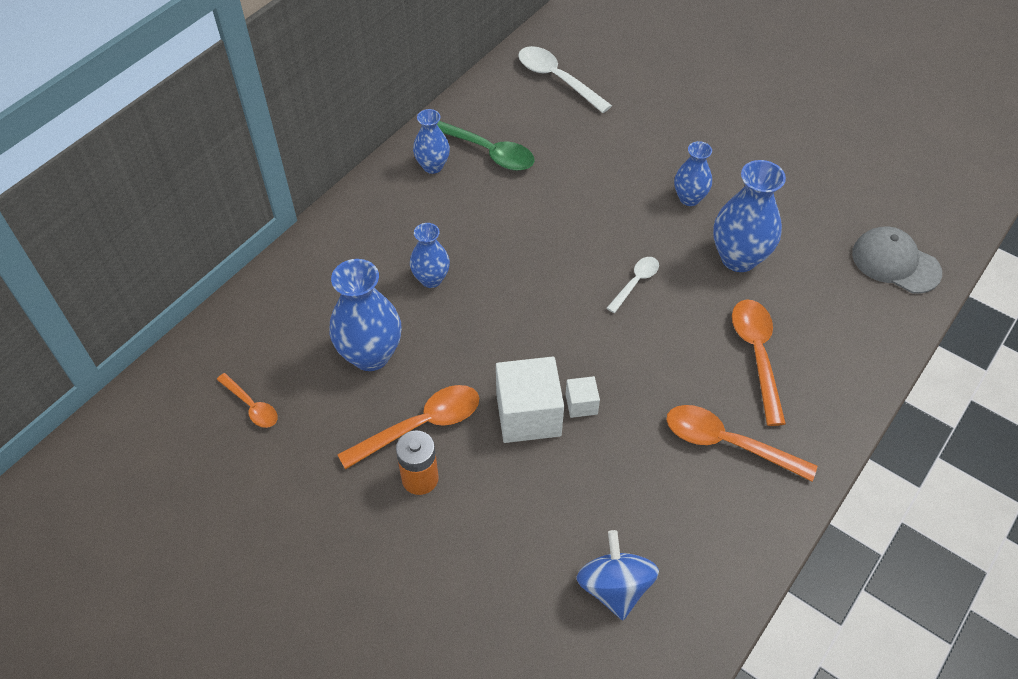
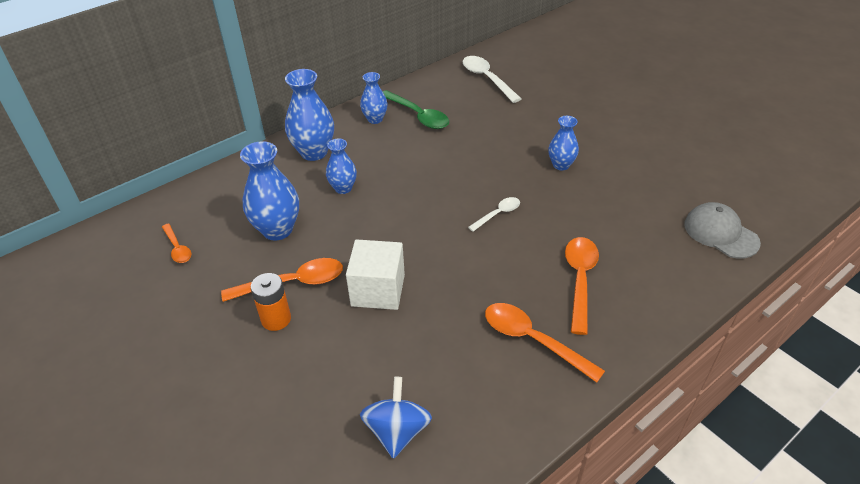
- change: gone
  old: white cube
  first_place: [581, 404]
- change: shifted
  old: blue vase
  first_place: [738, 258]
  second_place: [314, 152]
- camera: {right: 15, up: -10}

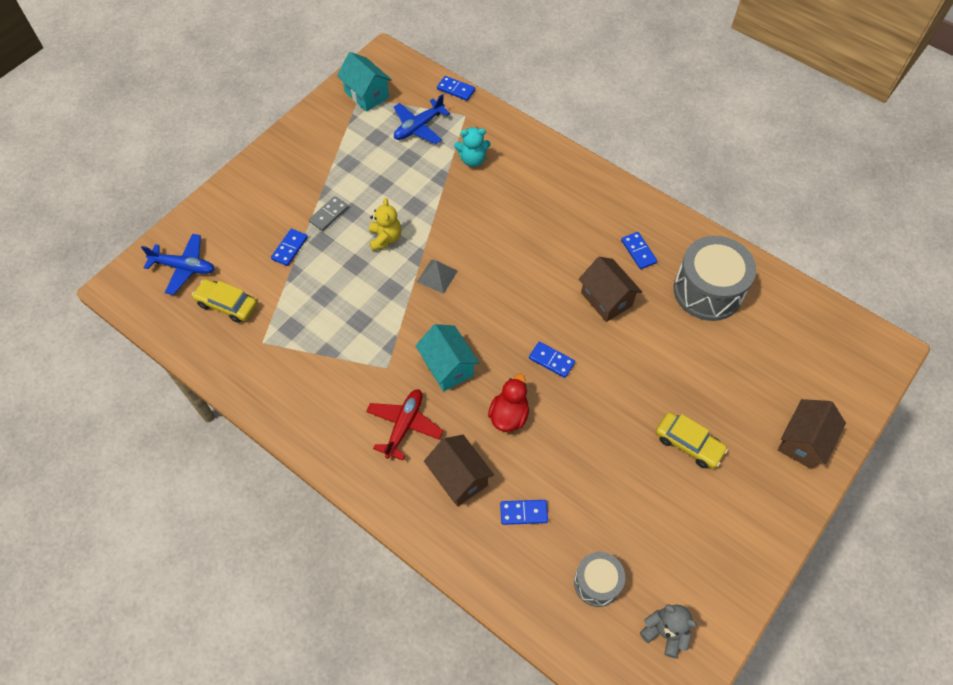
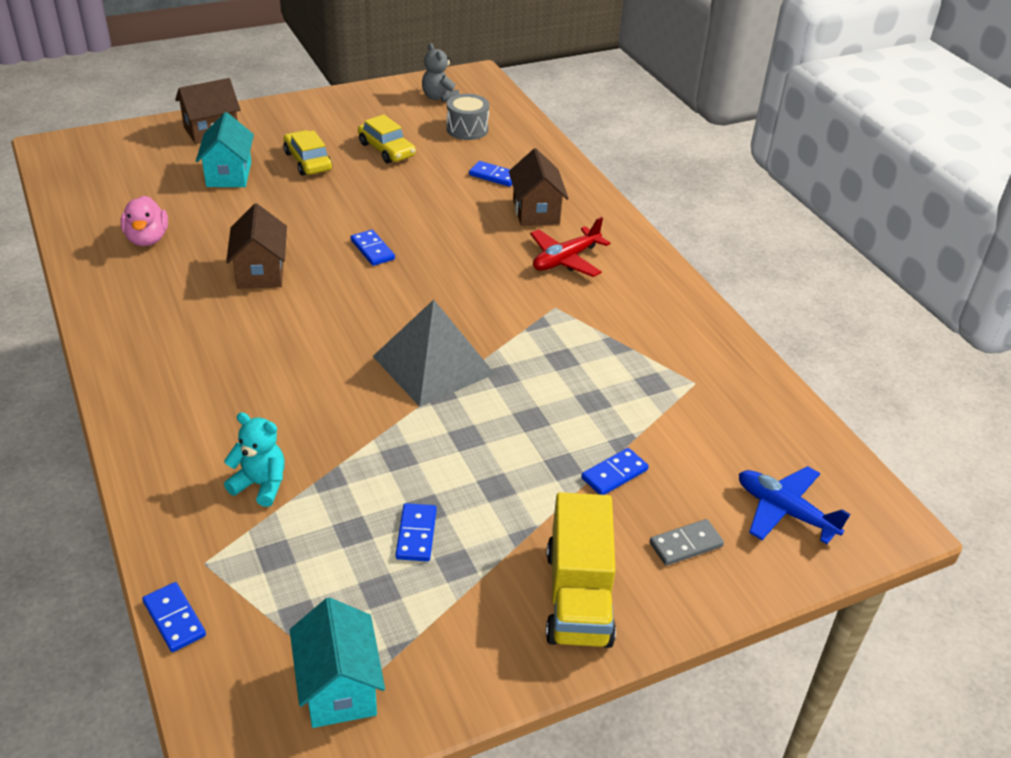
- change: shifted
  old: yellow car
  first_place: [227, 304]
  second_place: [386, 150]
- change: shifted
  old: grey domino
  first_place: [329, 215]
  second_place: [686, 545]
- change: gone
  old: yellow teddy bear
  first_place: [385, 238]
- change: gone
  old: blue plane
  first_place: [418, 127]
- change: shifted
  old: turquoise house
  first_place: [448, 367]
  second_place: [229, 174]
- change: scaled
  old: grey pyramid
  first_place: [437, 276]
  second_place: [433, 365]
  factor: 2.02
- change: gone
  old: red duck
  first_place: [509, 415]
- change: shifted
  old: blue domino
  first_place: [638, 251]
  second_place: [416, 534]
- change: swapped
  old: grey drum
  new: pink duck
  first_place: [708, 291]
  second_place: [147, 239]
- change: new
  new: yellow truck
  second_place: [578, 596]
- camera: {right: -155, up: -20}

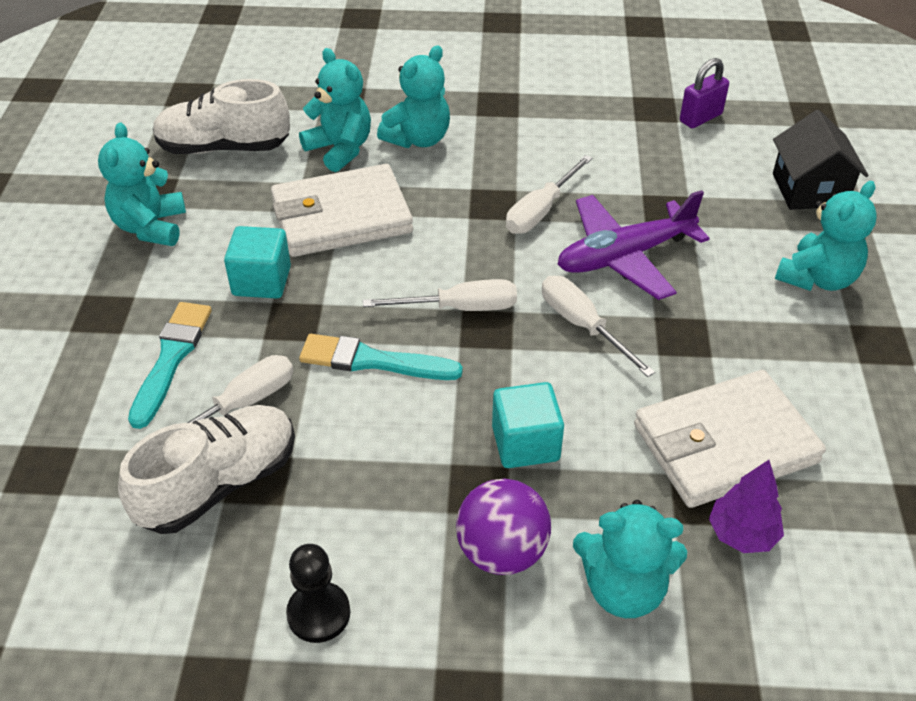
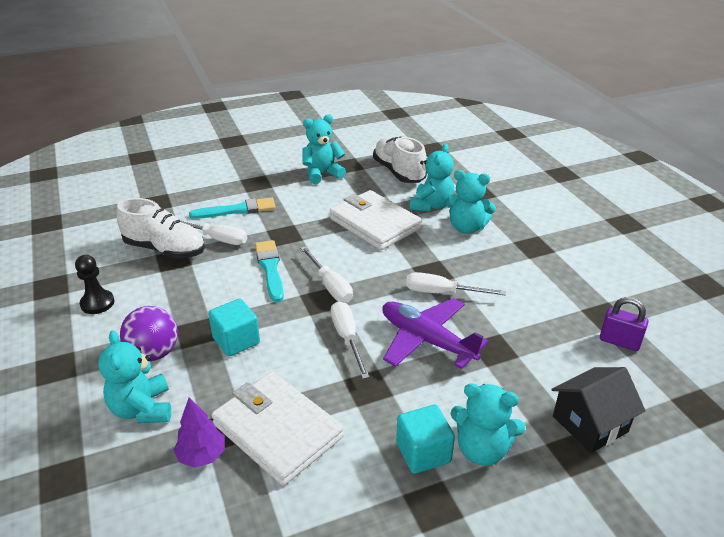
- change: shifted
  old: turquoise cube
  first_place: [261, 281]
  second_place: [423, 452]
- change: rotated
  old: white screwdriver
  first_place: [582, 325]
  second_place: [347, 338]
  degrees: -45
- camera: {right: 65, up: -10}

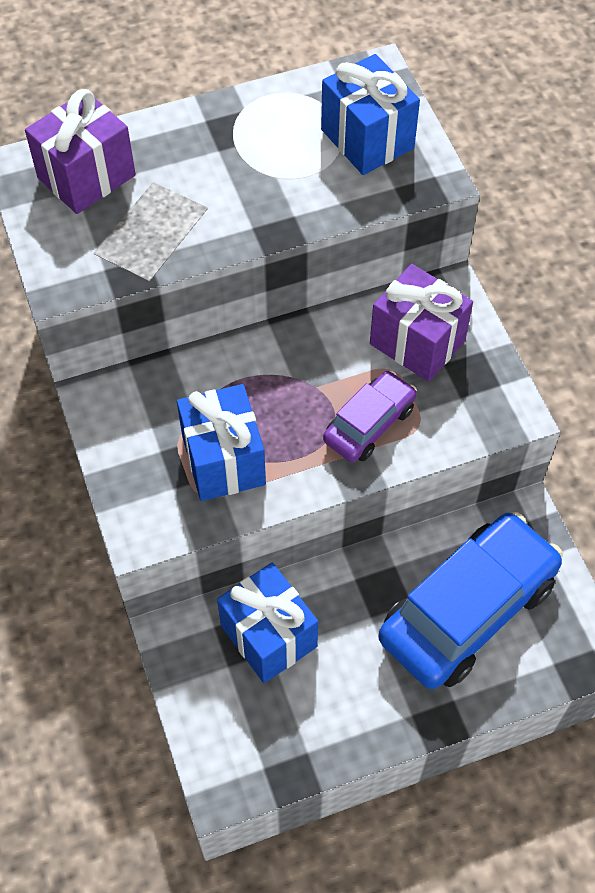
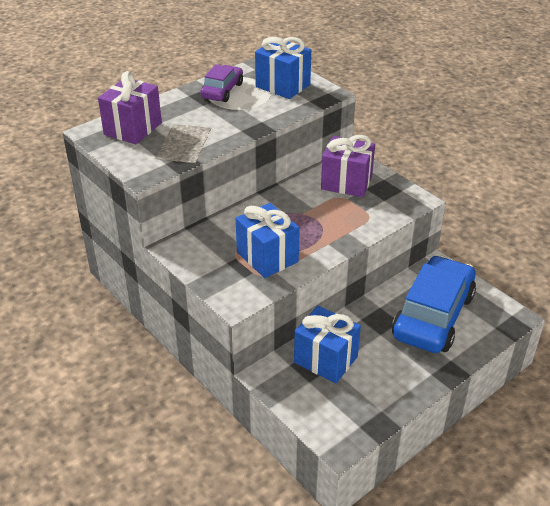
- change: shifted
  old: purple car
  first_place: [369, 424]
  second_place: [222, 91]
- camera: {right: -20, up: -20}

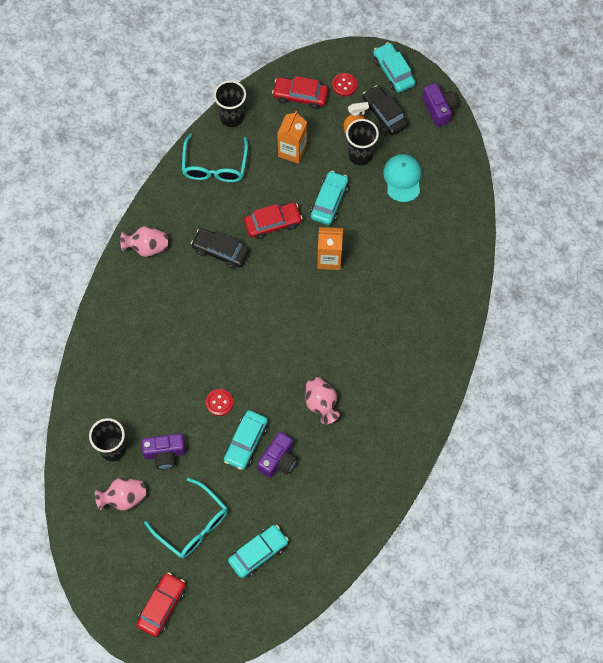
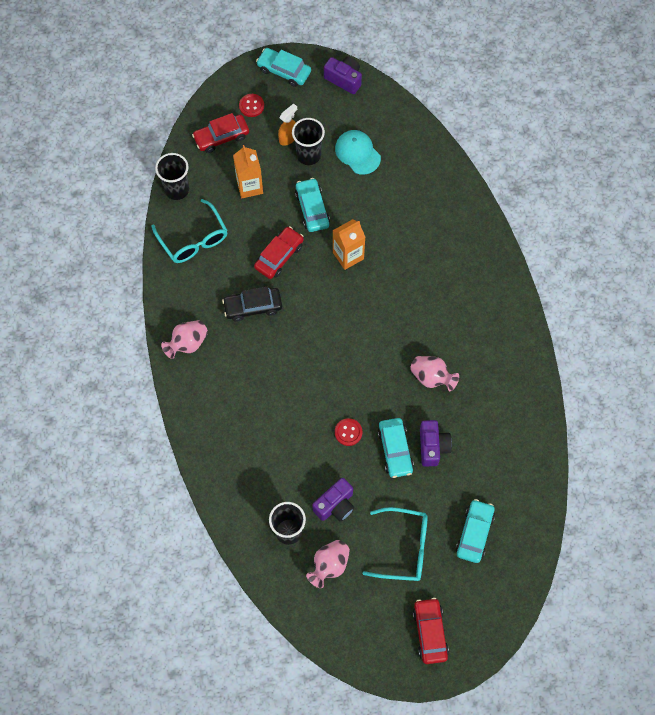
- change: gone
  old: black car
  first_place: [384, 114]
- camera: {right: -35, up: 0}

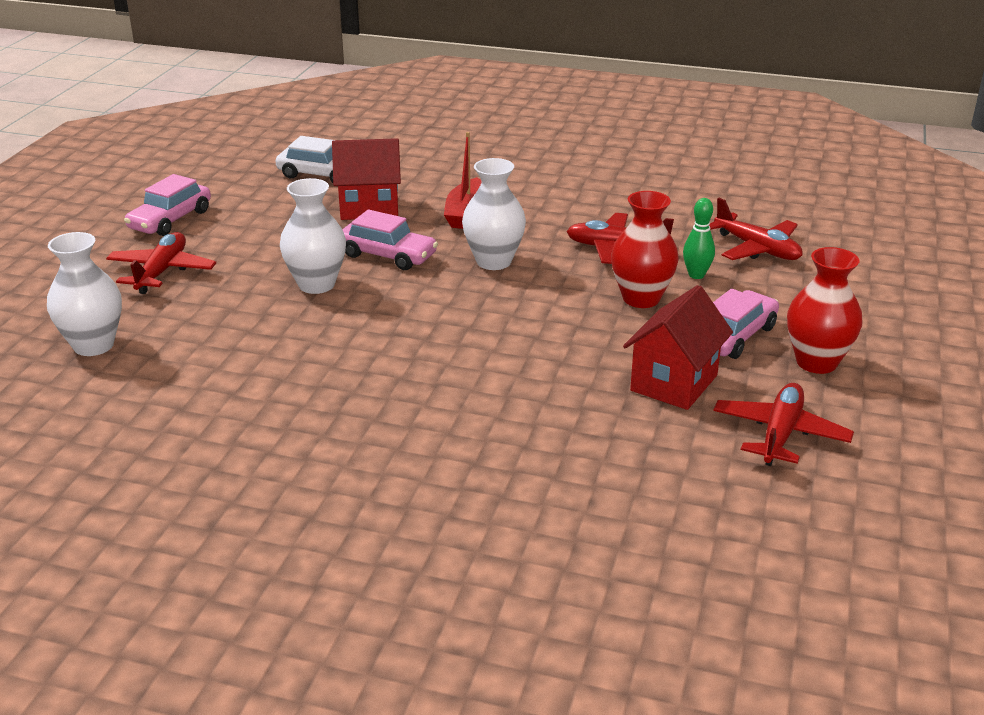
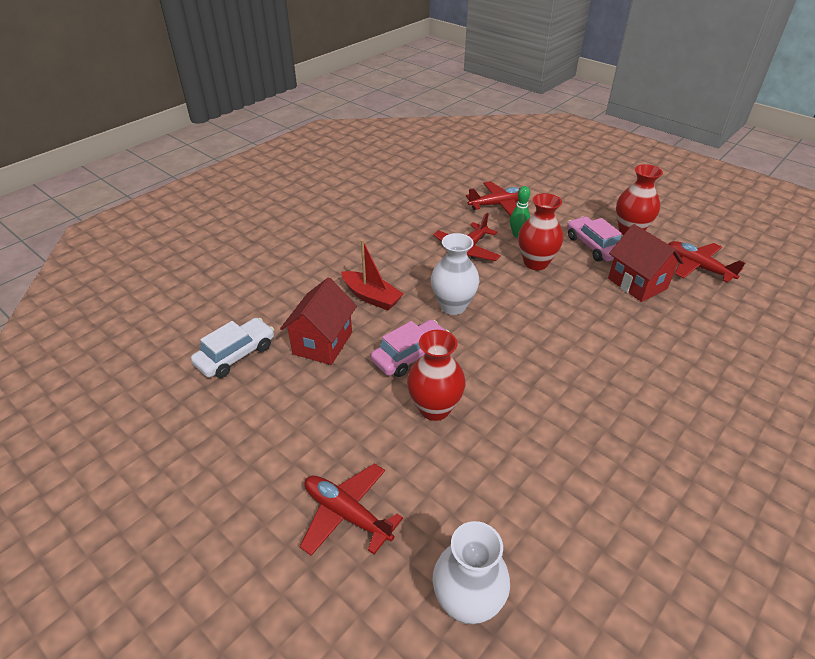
- change: gone
  old: pink car
  first_place: [170, 220]
- change: repainted
  old: white vase
  new: red vase
  first_place: [316, 284]
  second_place: [434, 408]
- camera: {right: -65, up: 10}

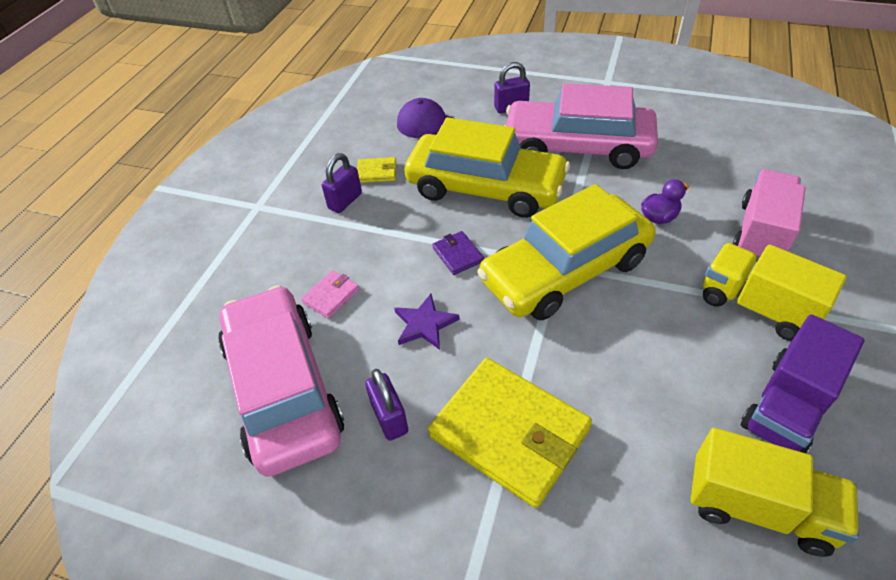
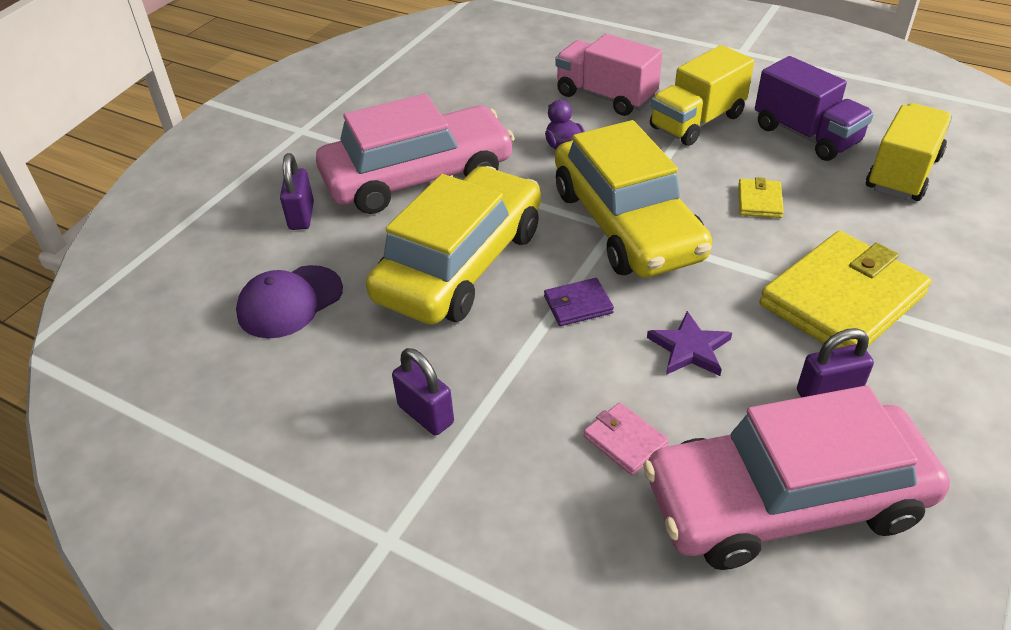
- change: shifted
  old: yellow wallet
  first_place: [377, 172]
  second_place: [759, 201]
- change: rotated
  old: pink car
  first_place: [577, 147]
  second_place: [418, 177]
  degrees: -135
- camera: {right: -80, up: -5}

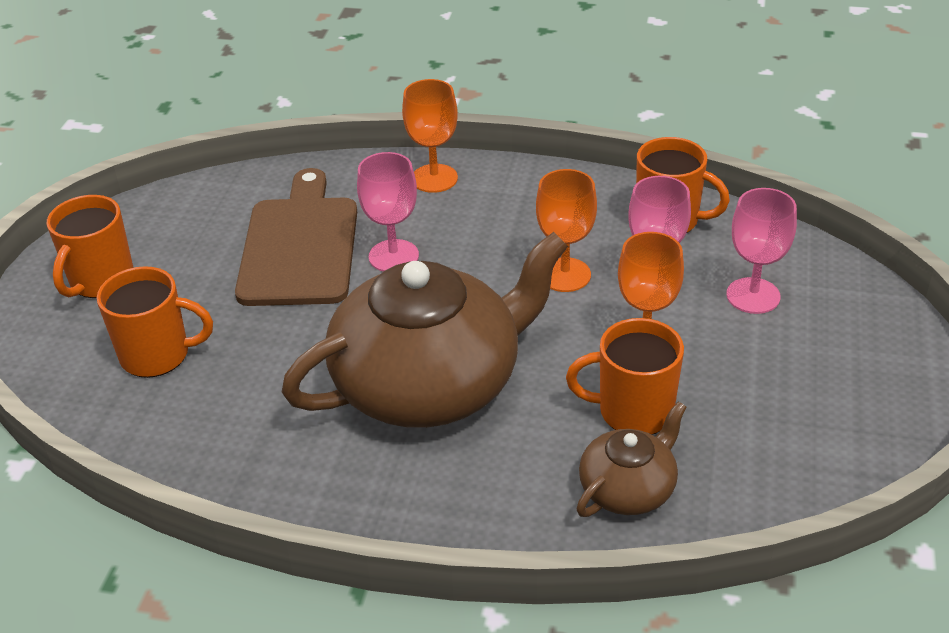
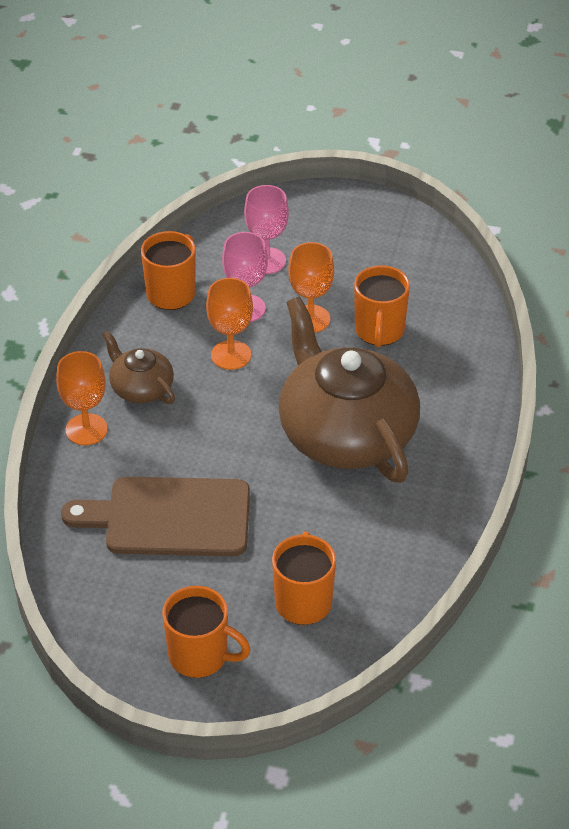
- change: gone
  old: pink goblet
  first_place: [393, 256]
- change: shifted
  old: brown teapot
  first_place: [628, 488]
  second_place: [141, 388]
- camera: {right: -90, up: 5}

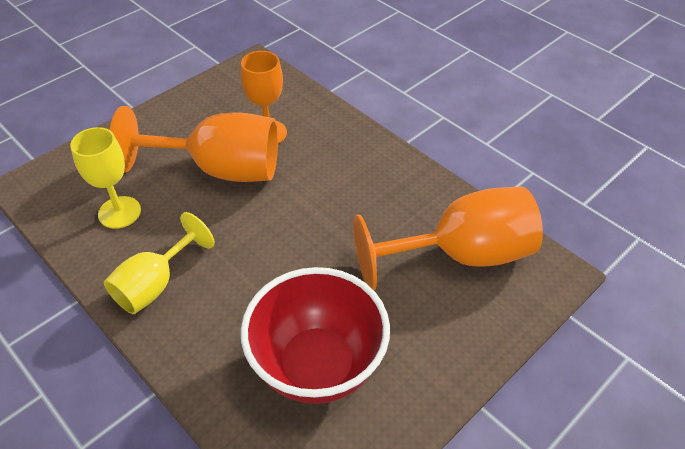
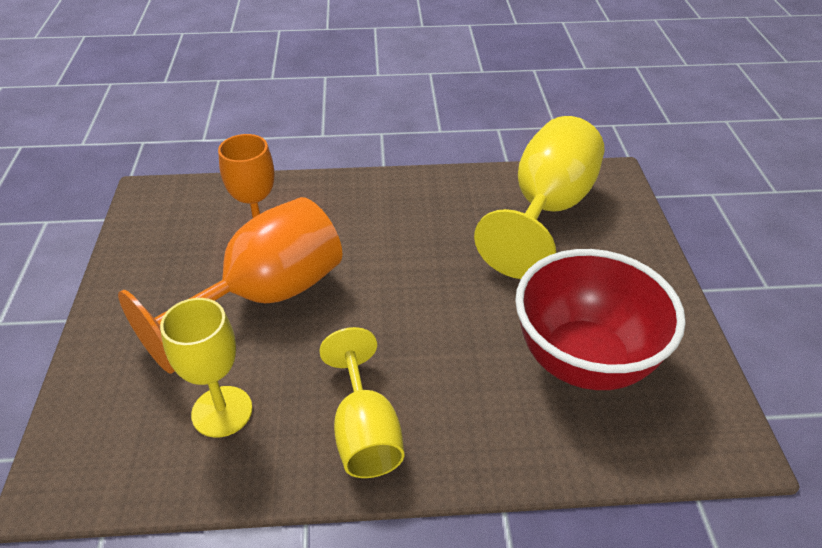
- change: repainted
  old: orange goblet
  new: yellow goblet
  first_place: [461, 255]
  second_place: [546, 210]
- camera: {right: -50, up: -5}

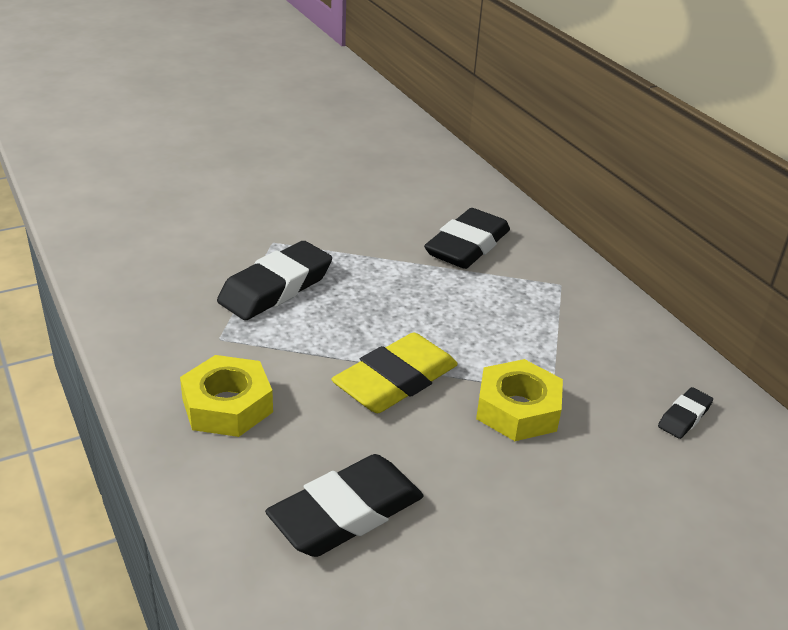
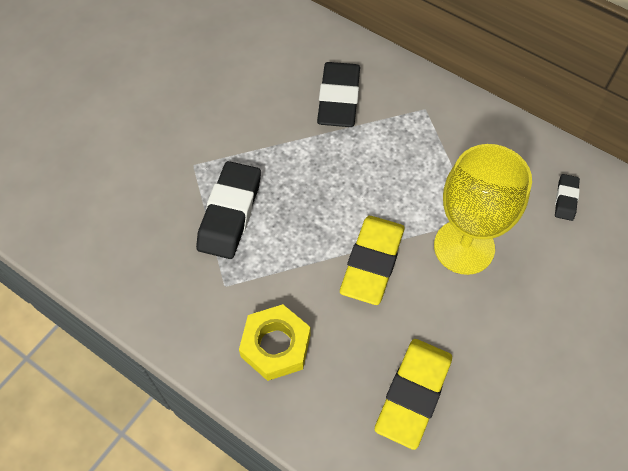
- change: repainted
  old: black eraser
  new: yellow eraser
  first_place: [346, 513]
  second_place: [413, 394]
- change: swapped
  old: yellow nut
  new: yellow goblet
  first_place: [517, 409]
  second_place: [464, 247]
- camera: {right: -25, up: 25}

